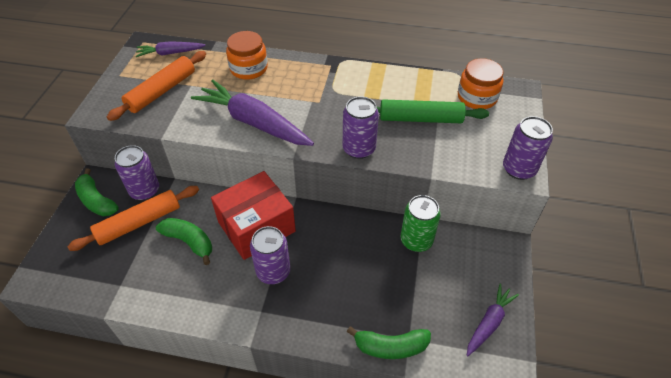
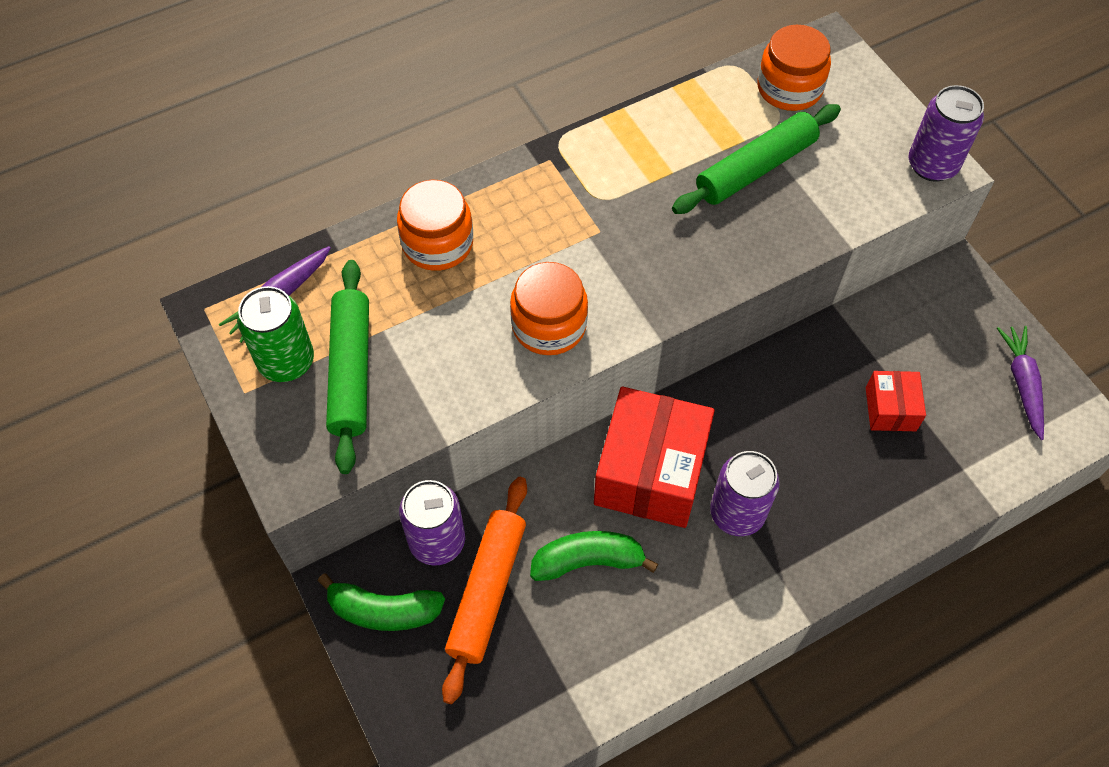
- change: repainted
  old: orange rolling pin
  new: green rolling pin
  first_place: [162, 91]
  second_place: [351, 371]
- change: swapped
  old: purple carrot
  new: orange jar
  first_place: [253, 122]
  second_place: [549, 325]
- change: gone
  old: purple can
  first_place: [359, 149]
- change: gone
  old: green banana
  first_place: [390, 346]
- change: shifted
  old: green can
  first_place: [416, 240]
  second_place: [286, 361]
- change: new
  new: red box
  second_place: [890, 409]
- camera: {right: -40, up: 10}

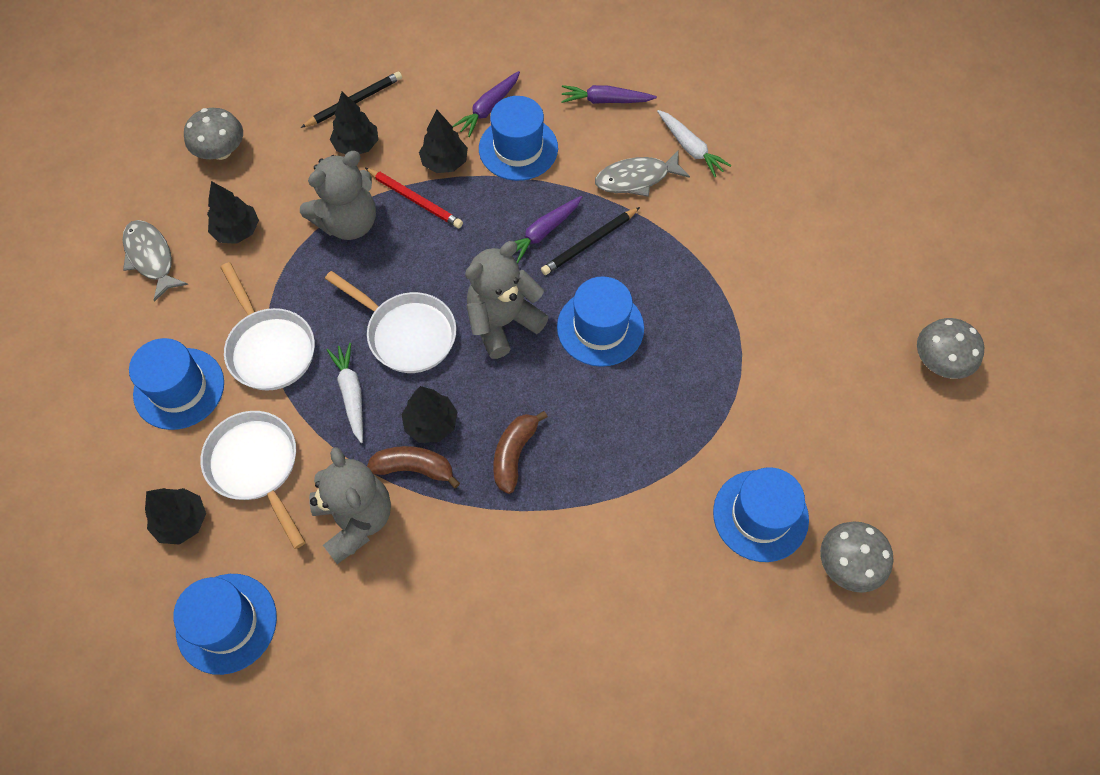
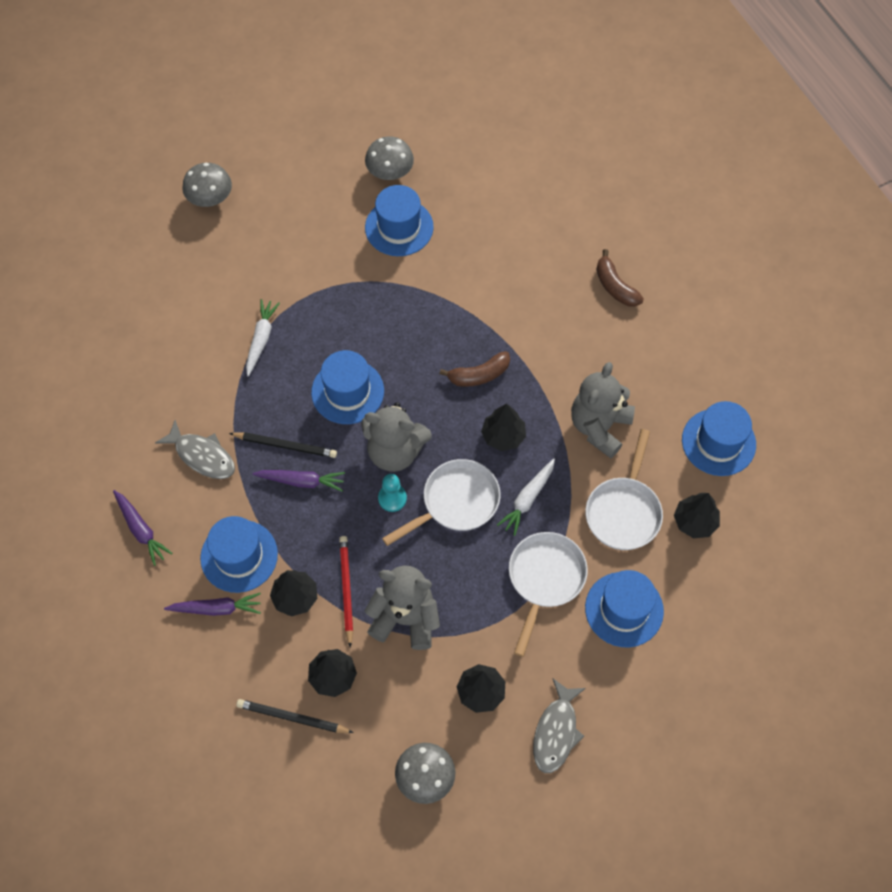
- change: rotated
  old: white pan
  first_place: [407, 334]
  second_place: [456, 502]
  degrees: 60
- change: shifted
  old: brown banana
  first_place: [414, 468]
  second_place: [615, 286]
- change: shifted
  old: white carrot
  first_place: [690, 148]
  second_place: [261, 339]
- change: new
  new: turquoise pawn
  second_place: [392, 498]
- camera: {right: -130, up: 0}

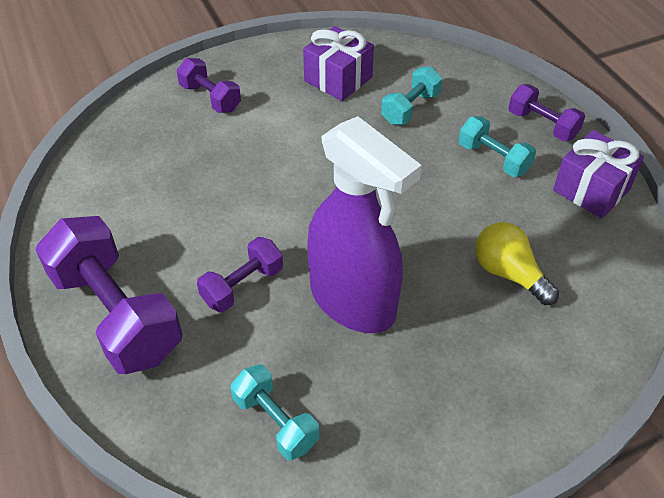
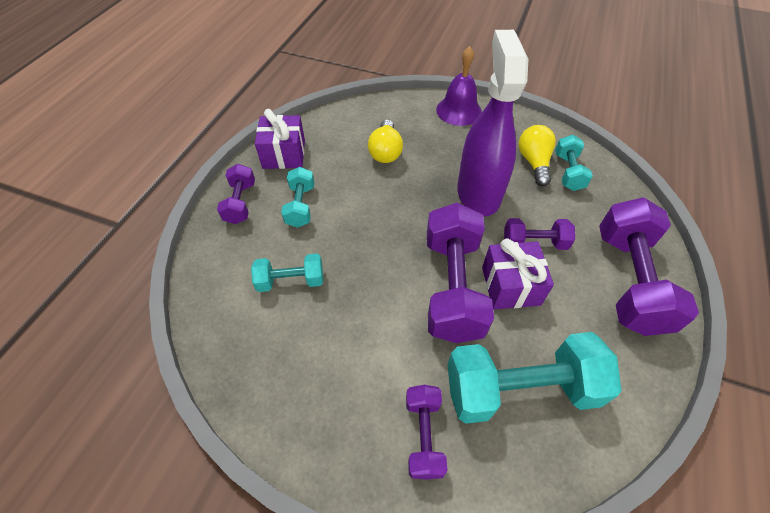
- change: shifted
  old: purple gift
  first_place: [338, 79]
  second_place: [510, 286]
- change: new
  new: purple dumbbell
  second_place: [452, 287]
- change: new
  new: purple bell
  second_place: [459, 110]
- change: new
  new: turquoise dumbbell
  second_place: [520, 389]
- change: new
  new: yellow light bulb
  second_place: [534, 162]
- camera: {right: -135, up: 5}

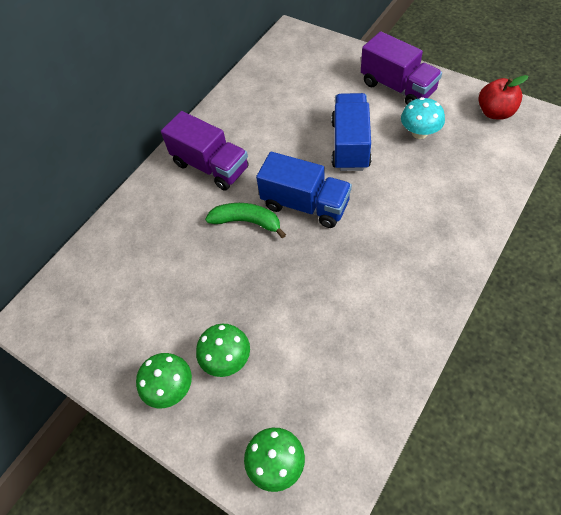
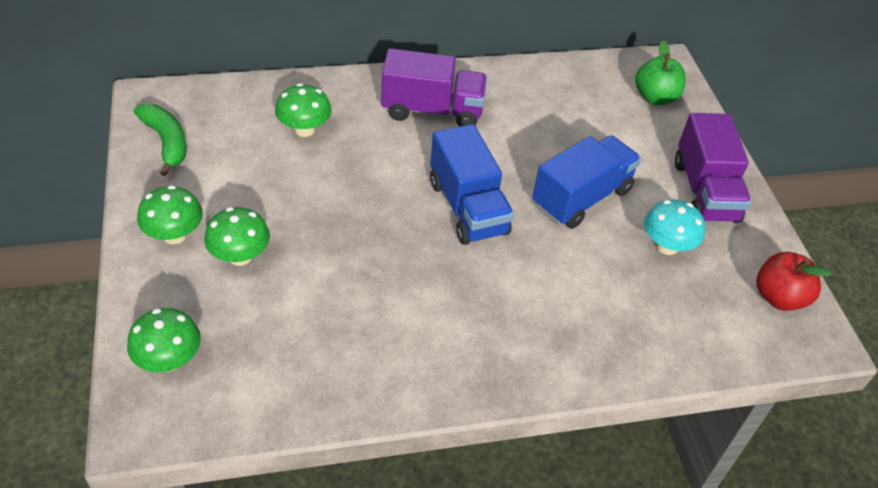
- change: rotated
  old: purple truck
  first_place: [210, 166]
  second_place: [432, 110]
  degrees: -75
- change: shifted
  old: green banana
  first_place: [247, 222]
  second_place: [166, 142]
- change: new
  new: green mushroom
  second_place: [304, 129]
- change: new
  new: green apple
  second_place: [655, 97]
- camera: {right: 35, up: -10}

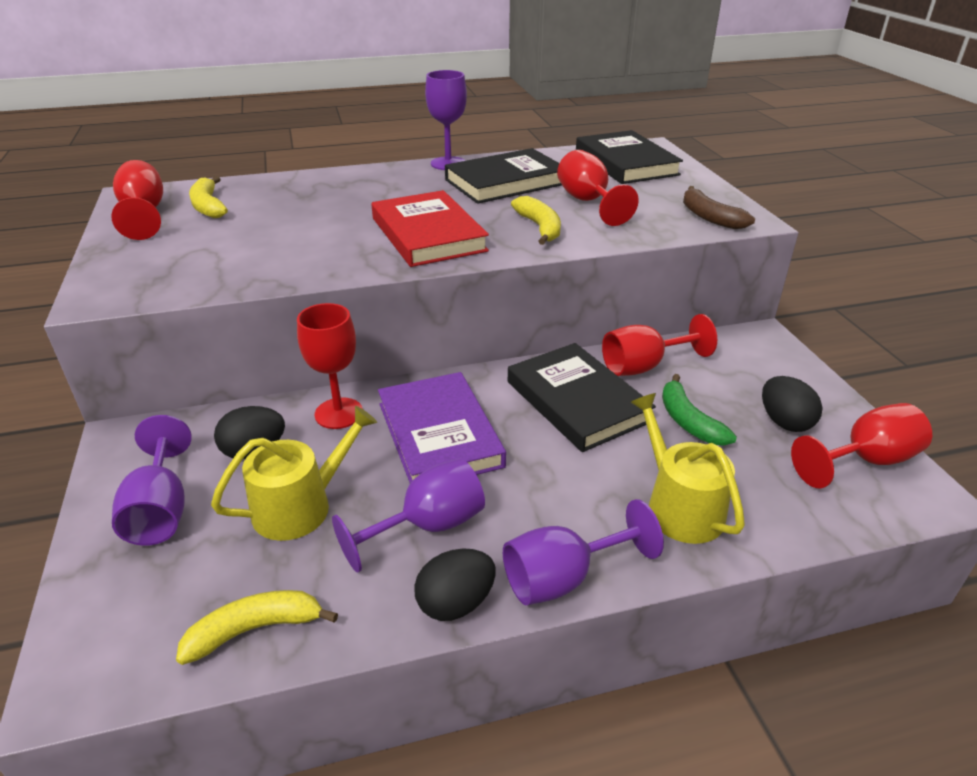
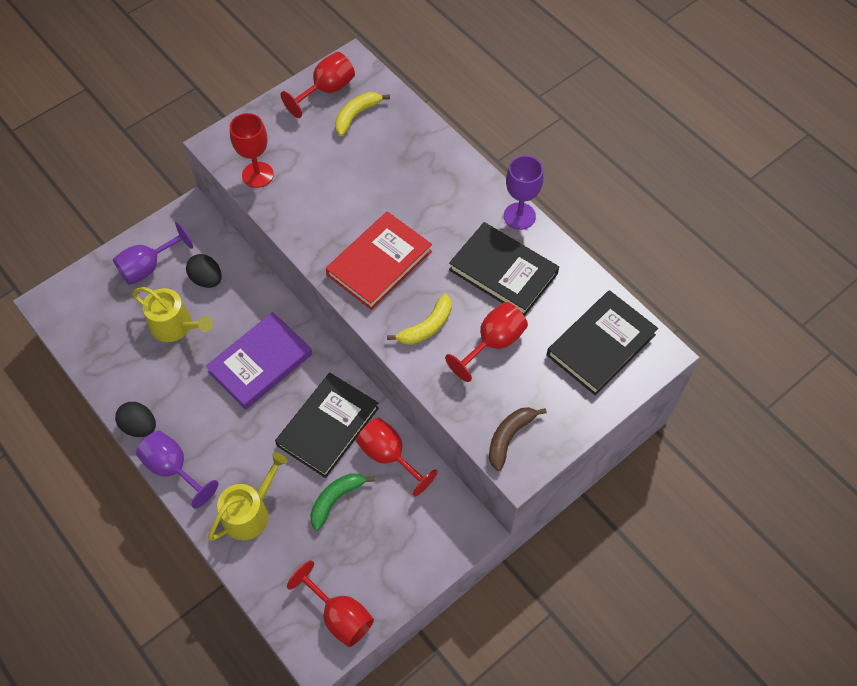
- change: gone
  old: yellow banana
  first_place: [255, 629]
- change: shifted
  old: red goblet
  first_place: [339, 413]
  second_place: [257, 175]
- change: gone
  old: purple goblet
  first_place: [428, 526]
- change: gone
  old: black egg
  first_place: [784, 422]
- camera: {right: 65, up: 25}

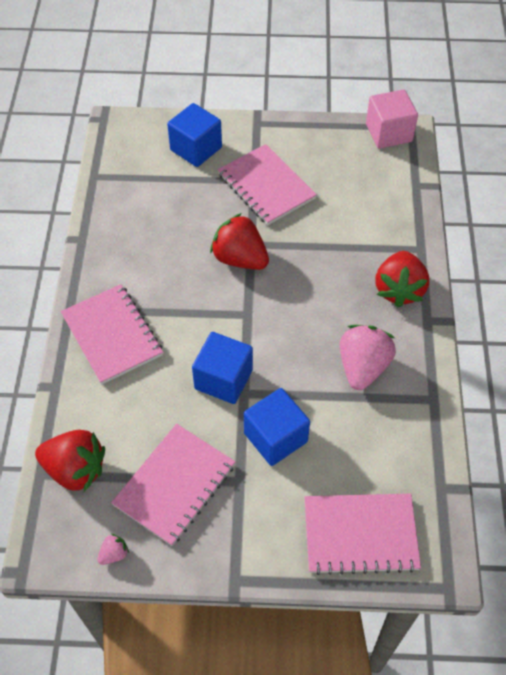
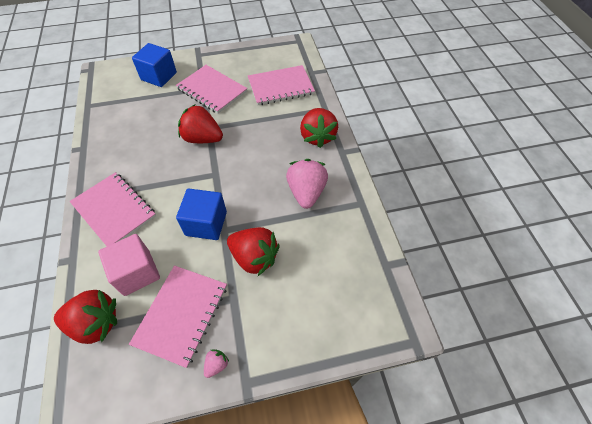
- change: shifted
  old: pink strawberry
  first_place: [114, 554]
  second_place: [216, 365]
- change: swapped
  old: blue cube
  new: red strawberry
  first_place: [275, 437]
  second_place: [254, 257]
- change: shifted
  old: pink notebook
  first_place: [360, 534]
  second_place: [280, 87]
- change: shifted
  old: pink cube
  first_place: [388, 133]
  second_place: [137, 272]
- camera: {right: -15, up: 0}

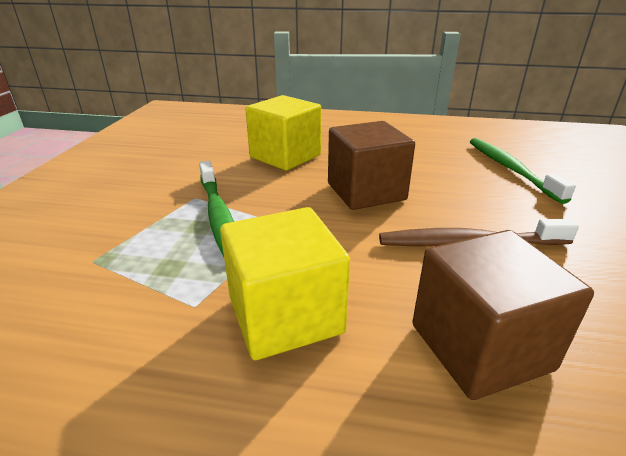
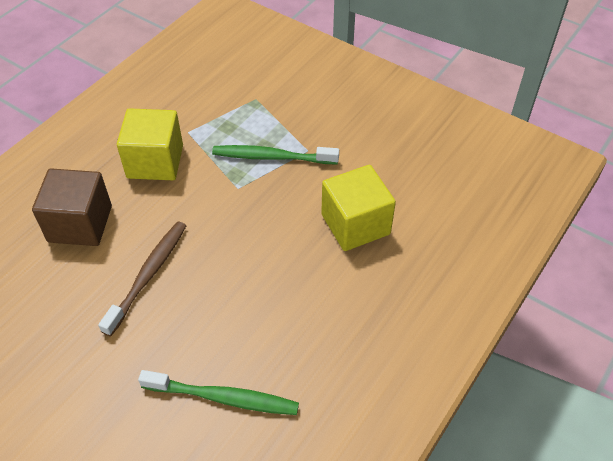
- change: gone
  old: brown cube
  first_place: [366, 192]
- camera: {right: 115, up: 20}

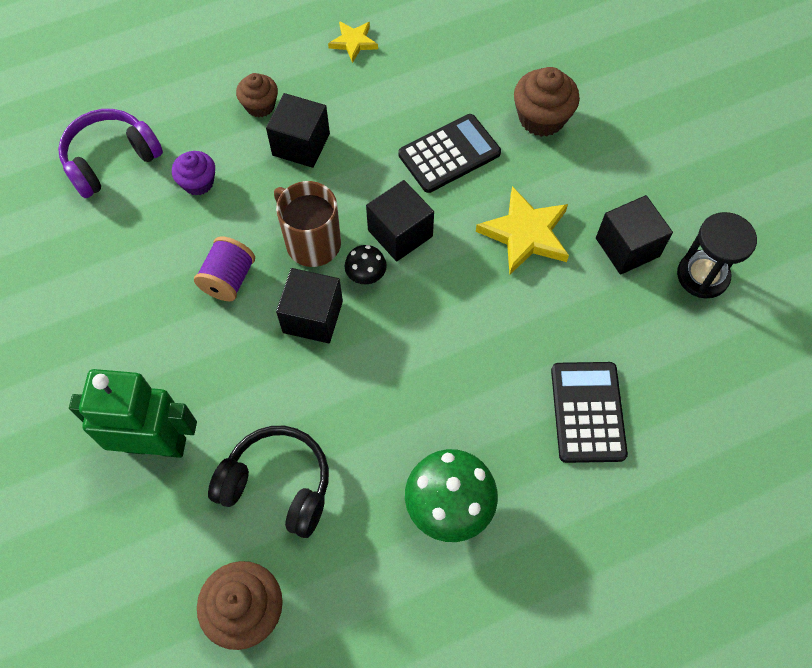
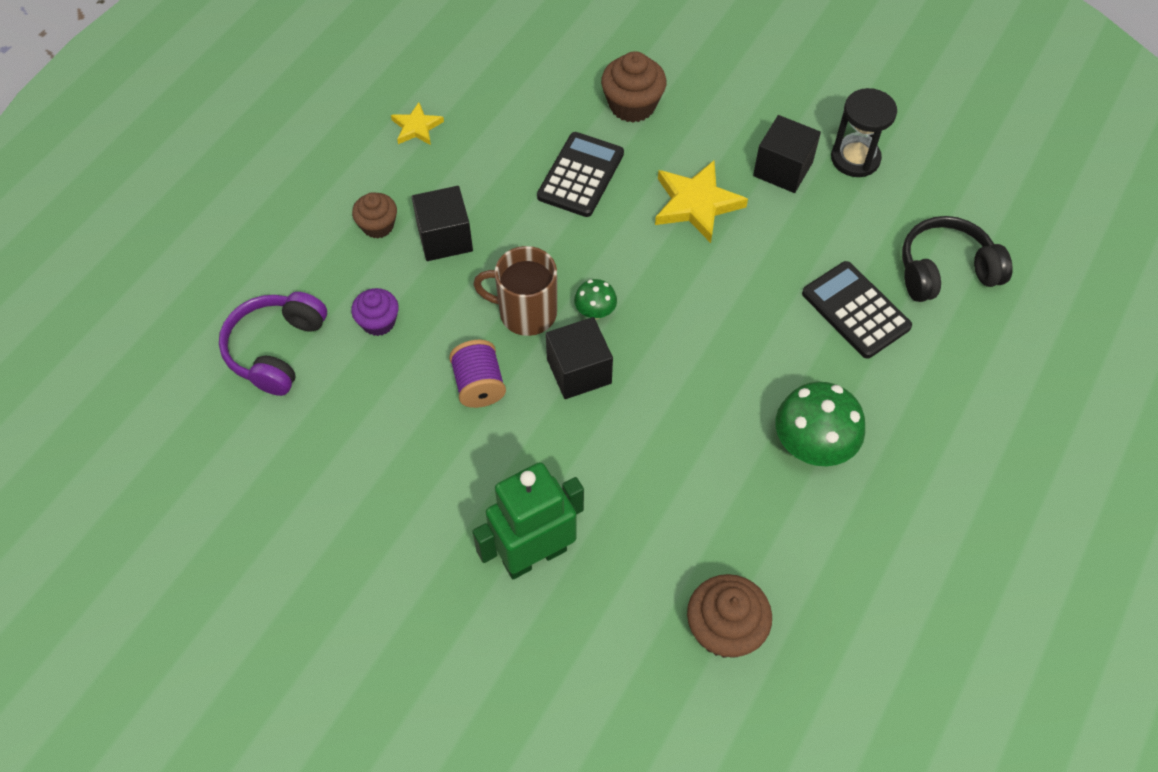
- change: shifted
  old: black headphones
  first_place: [278, 485]
  second_place: [945, 270]
- change: repainted
  old: black mushroom
  new: green mushroom
  first_place: [366, 275]
  second_place: [595, 312]
- change: gone
  old: black cube
  first_place: [400, 233]
- camera: {right: -35, up: -5}

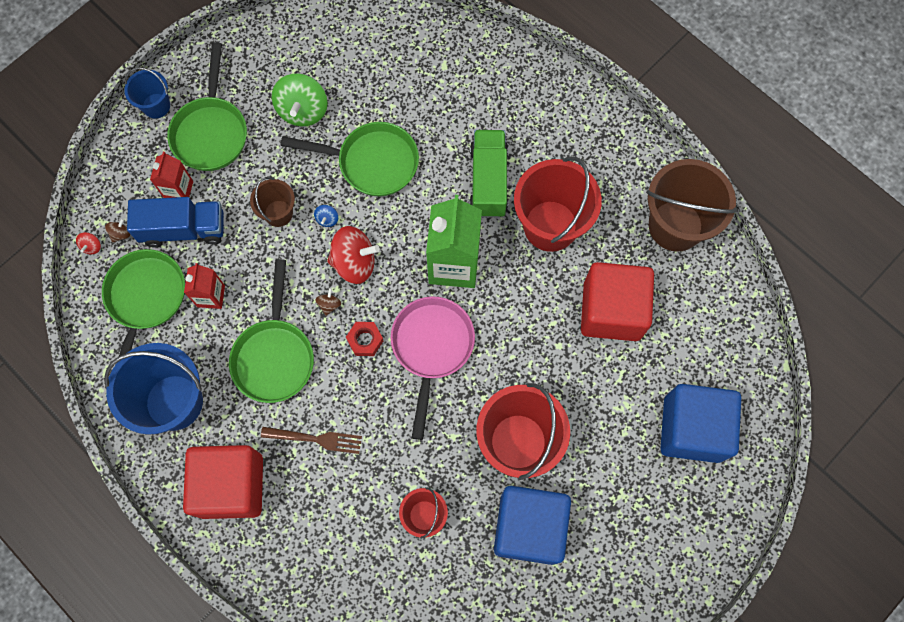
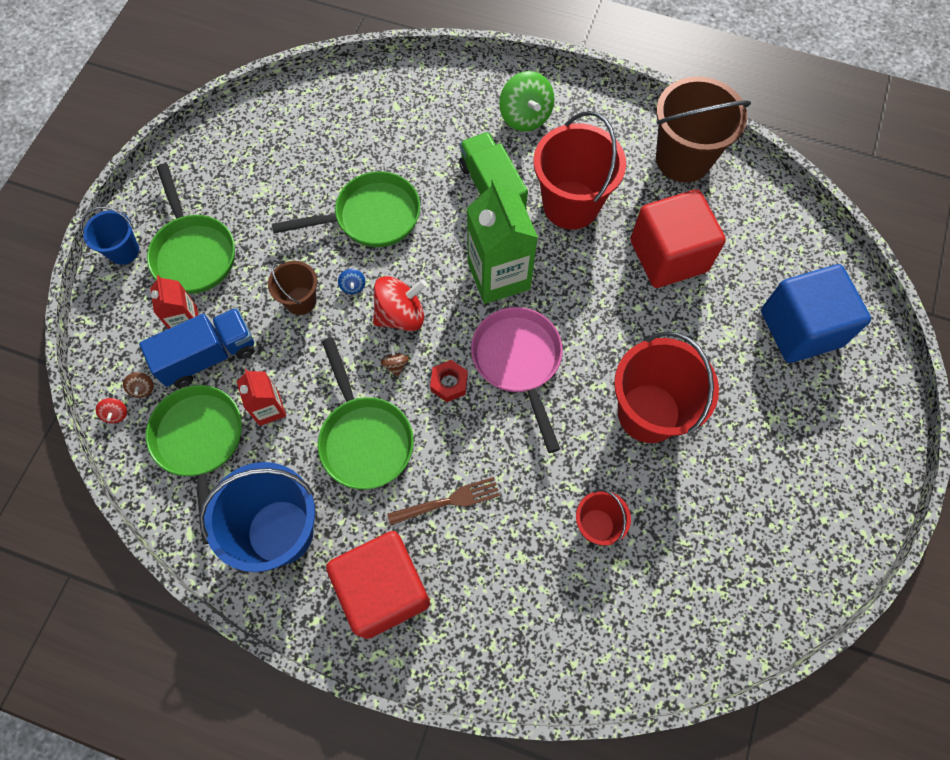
- change: rotated
  old: brown spinning top
  first_place: [121, 234]
  second_place: [142, 388]
  degrees: 150
- change: shifted
  old: green spinning top
  first_place: [303, 110]
  second_place: [525, 117]
- change: gone
  old: blue cube
  first_place: [529, 527]
- camera: {right: -25, up: -5}

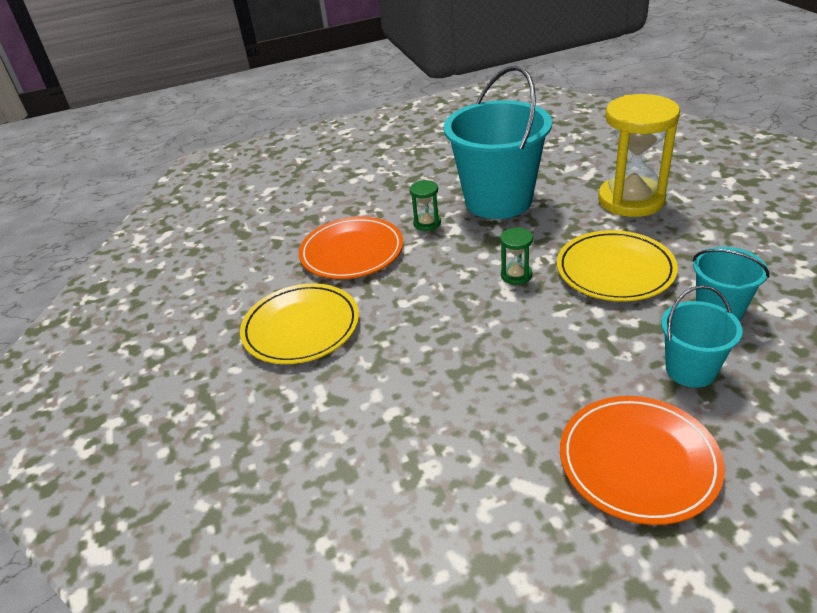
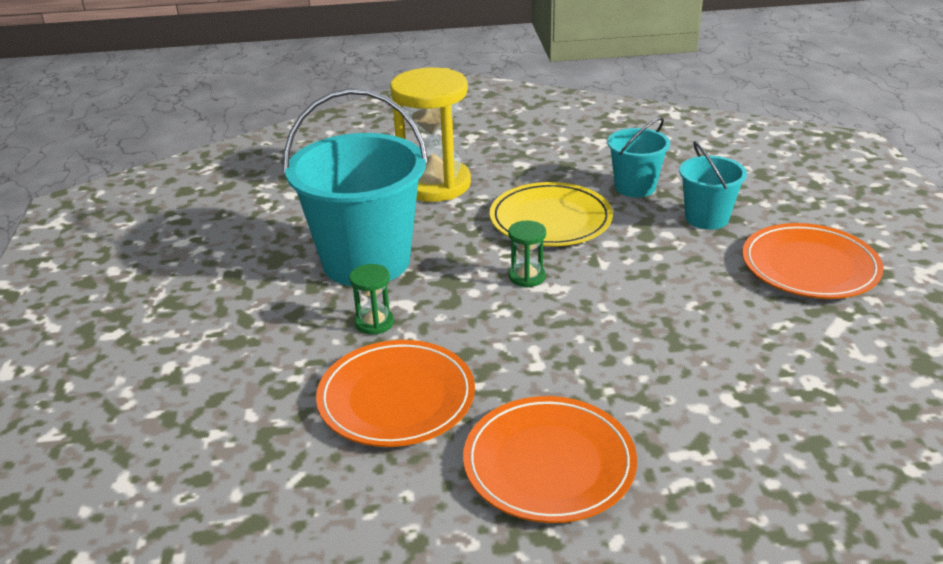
- change: repainted
  old: yellow plate
  new: orange plate
  first_place: [301, 327]
  second_place: [549, 463]
- camera: {right: -80, up: -5}

